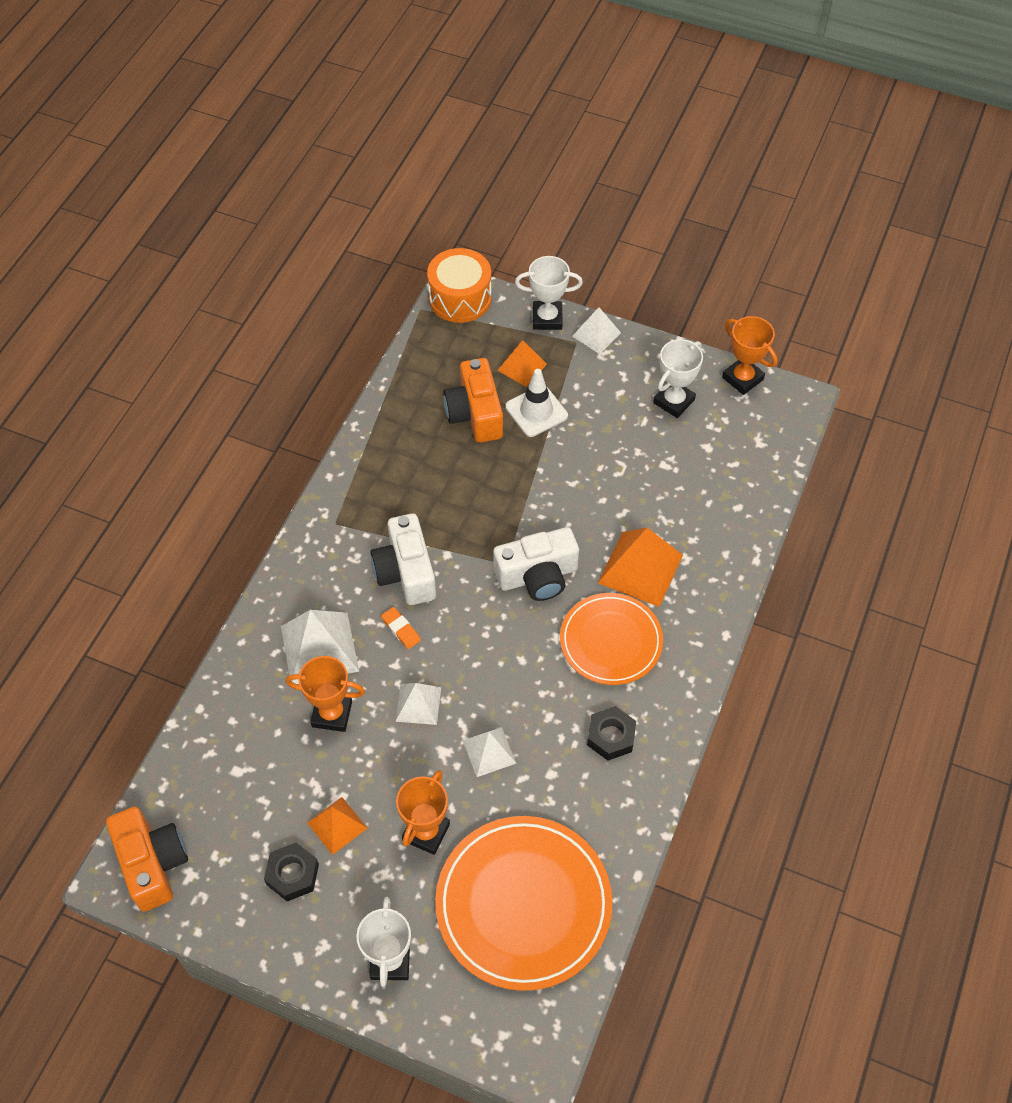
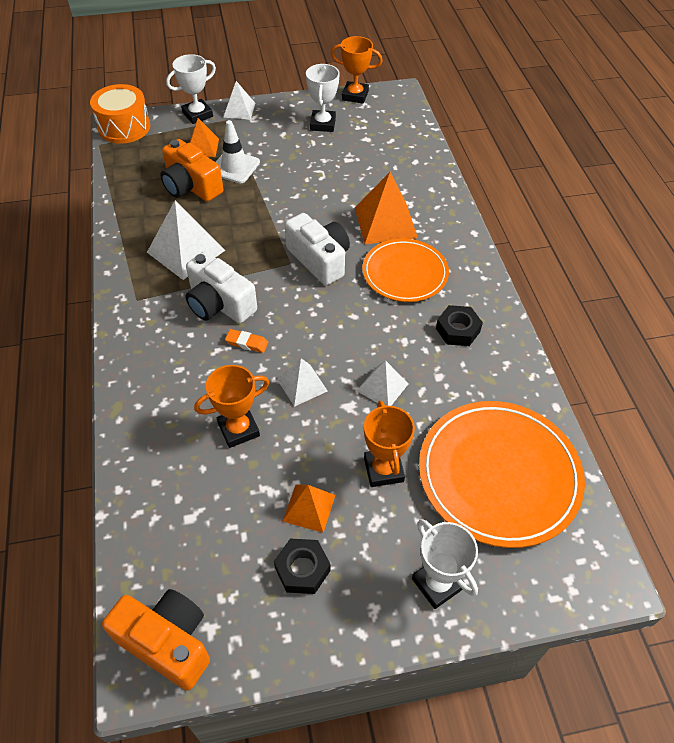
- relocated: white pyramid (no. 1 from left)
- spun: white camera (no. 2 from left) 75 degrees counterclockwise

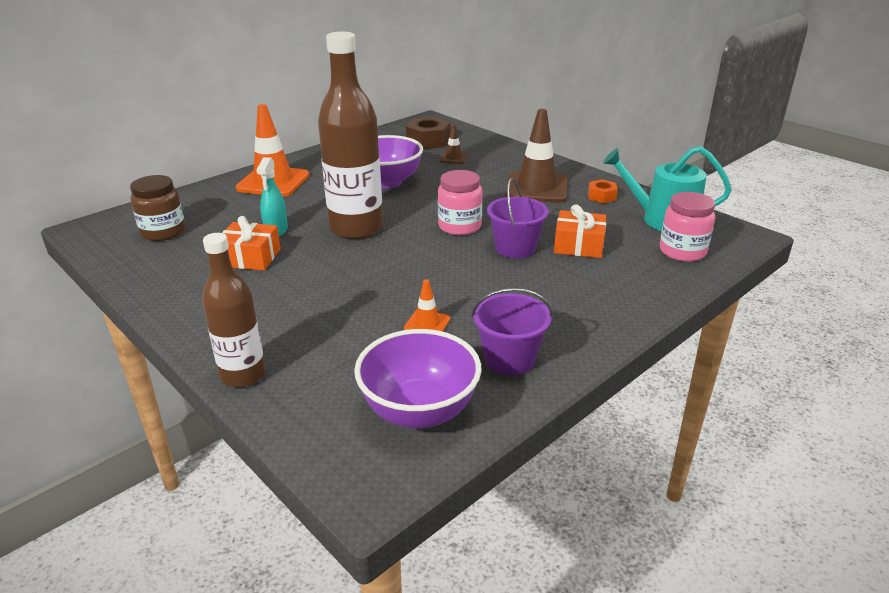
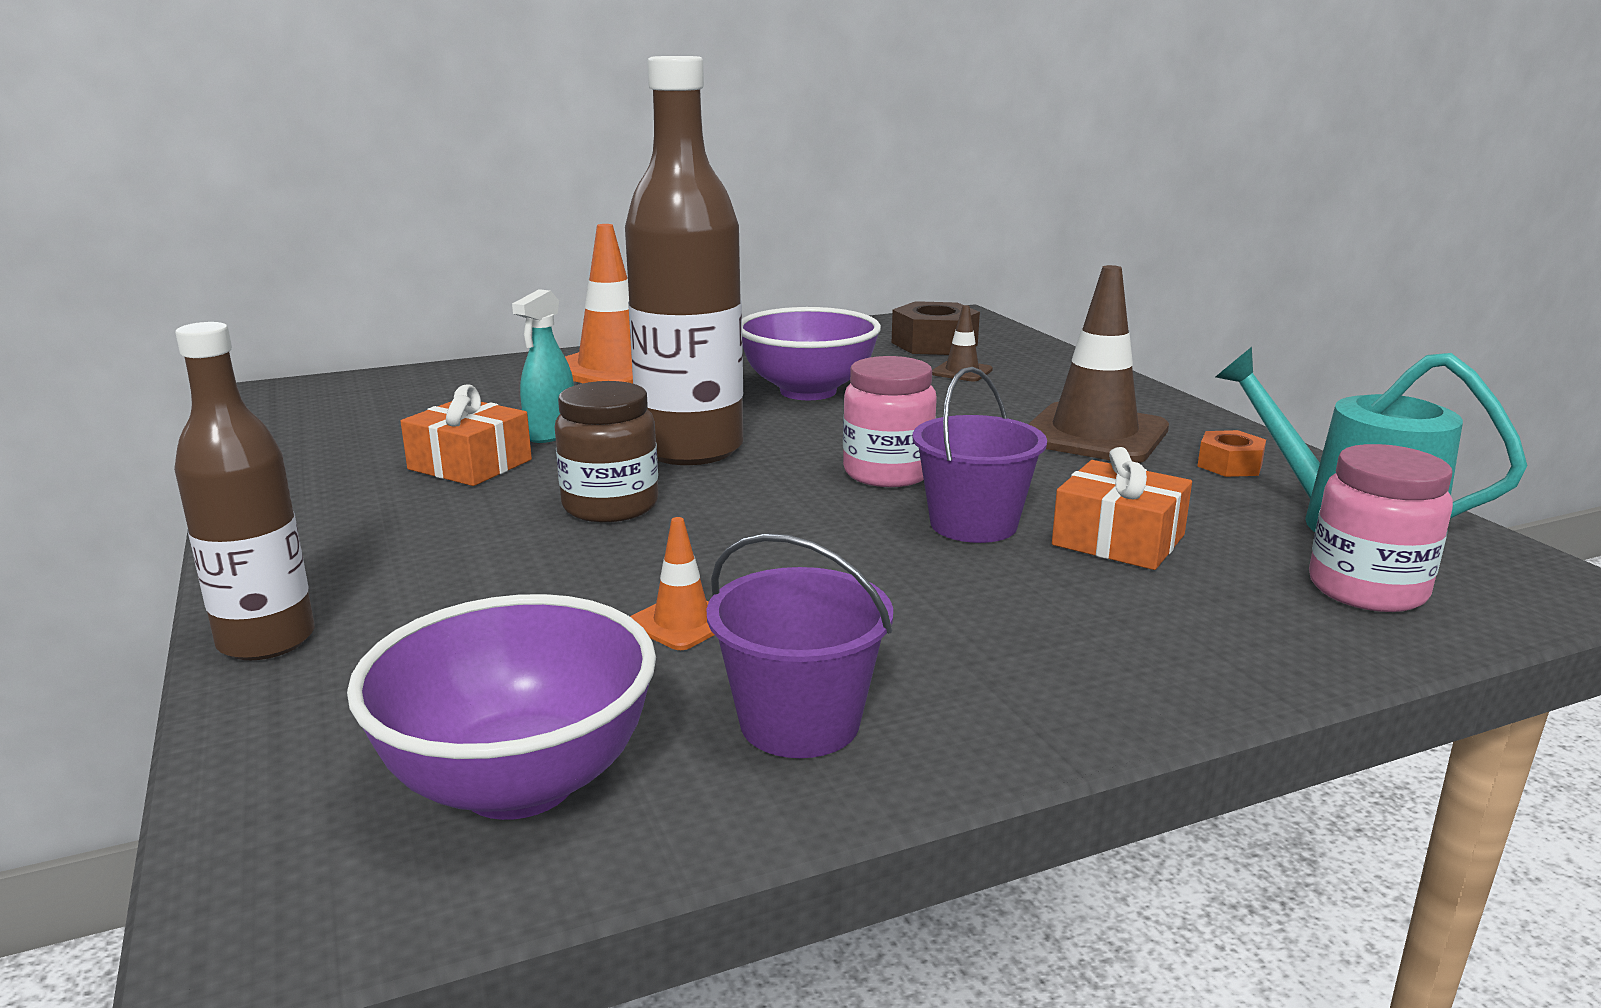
- relocated: brown jar

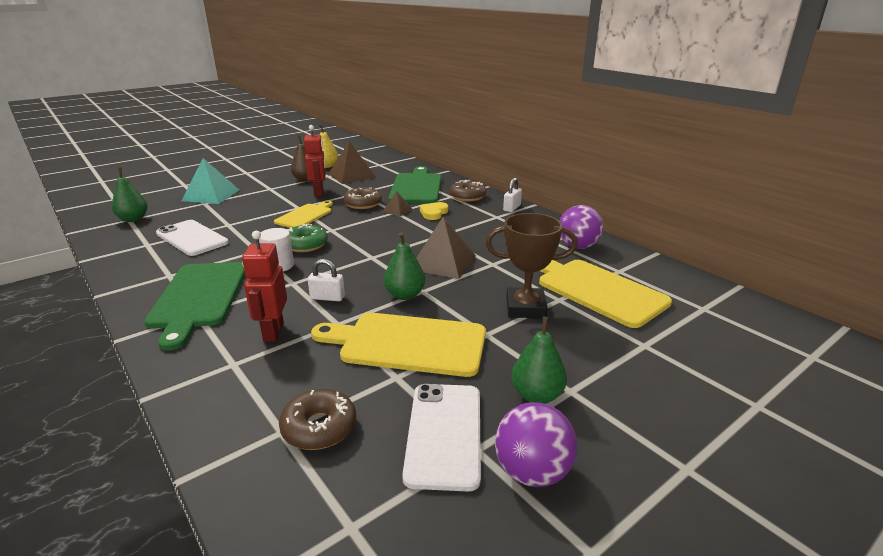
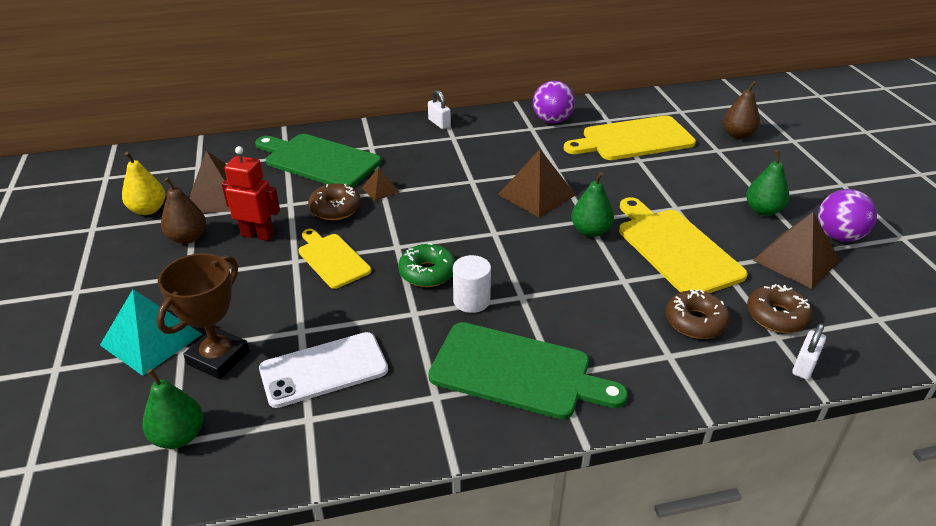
- relocated: brown trophy
- spun: yellow cutting board (no. 2 from left in the first image) 120 degrees clockwise
- relocated: brown donut (no. 3 from left in the first image) to brown donut (no. 2 from left)
- appeared: brown pear (no. 2 from left)
- exchanged: white phone (no. 2 from left) to brown pyramid (no. 4 from left)
- relocated: white padlock (no. 1 from left in the first image) to white padlock (no. 2 from left)
- missing: red robot (no. 1 from left)
- missing: yellow heart

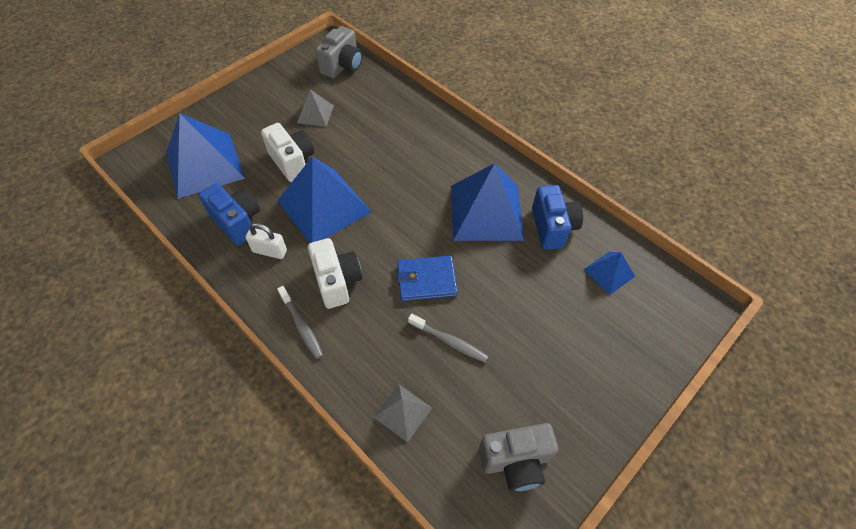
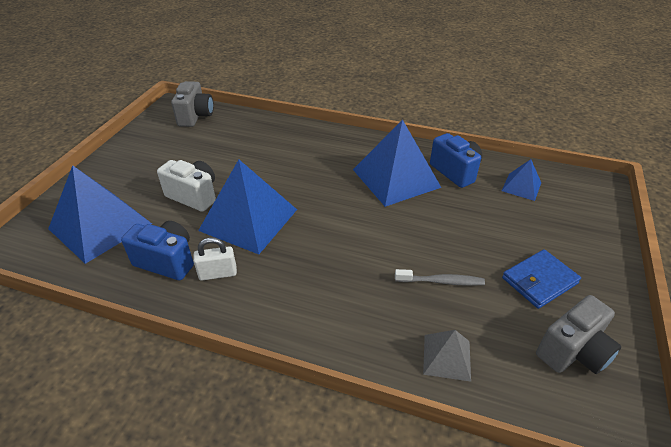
- relocated: blue wallet
- missing: grey toothbrush (no. 1 from left)
- missing: grey pyramid (no. 1 from left)
- missing: white camera (no. 2 from left)

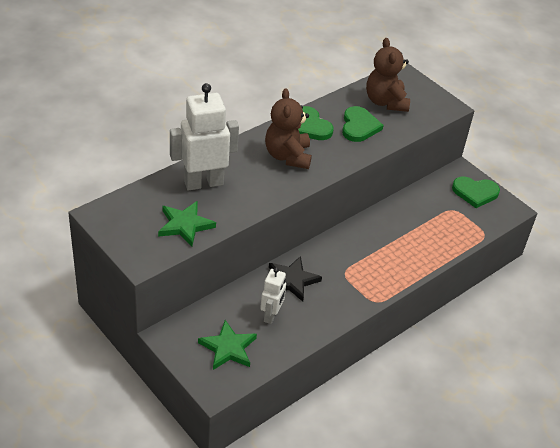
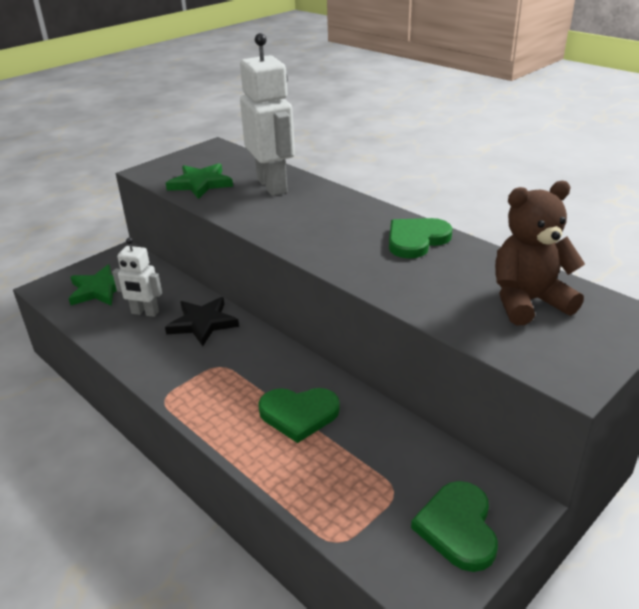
- relocated: green heart (no. 2 from left in the first image) to green heart (no. 1 from left)
- missing: brown teddy bear (no. 1 from left)

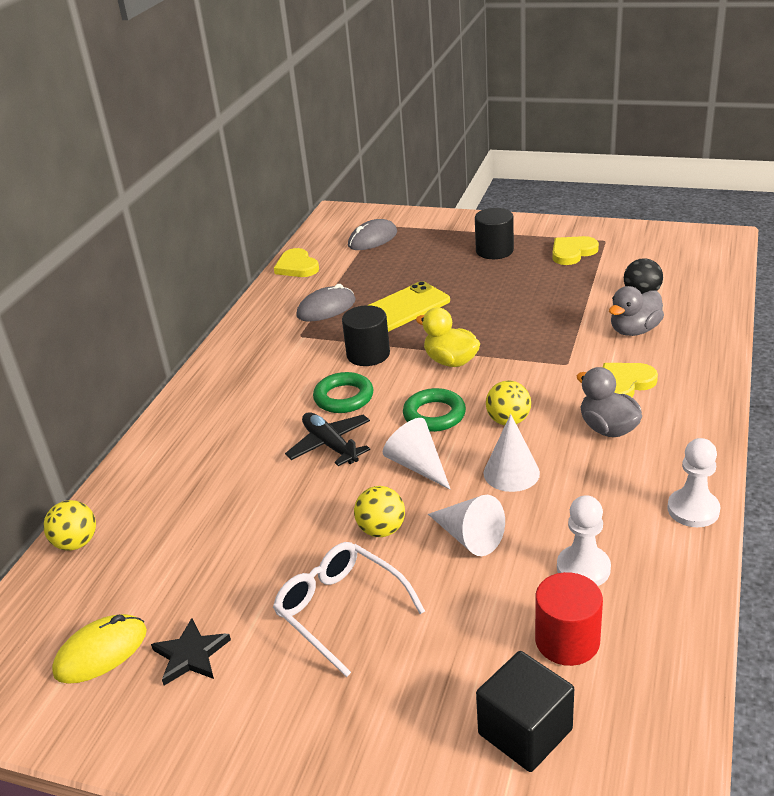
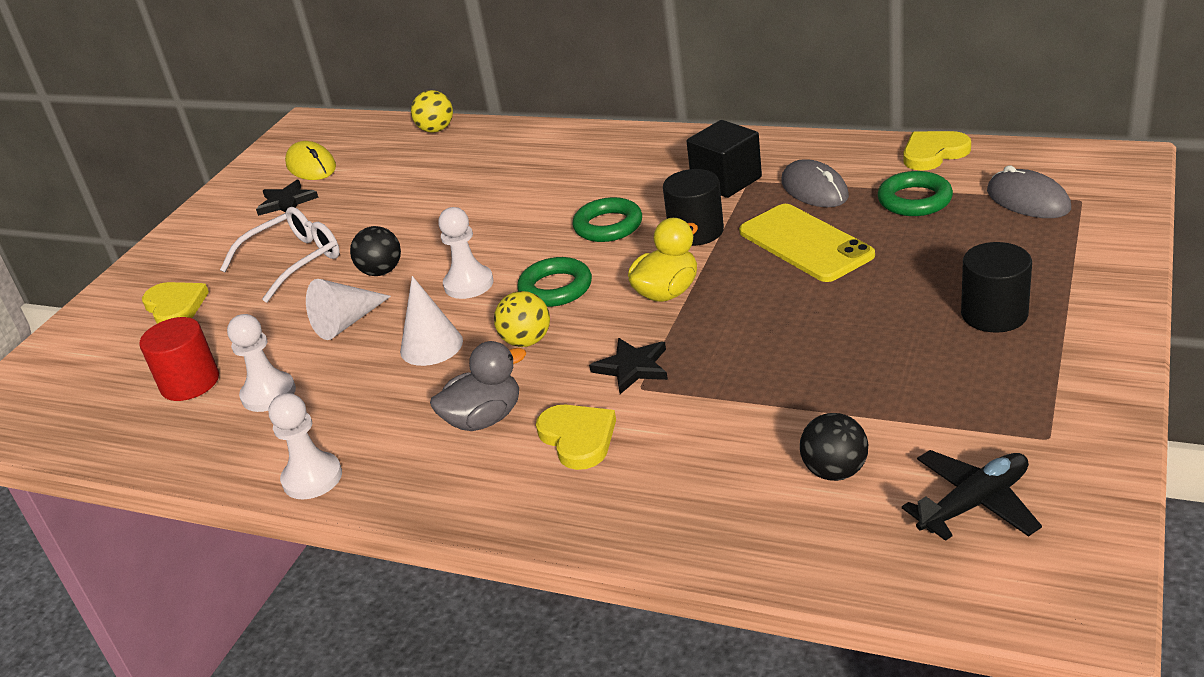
- relocated: yellow heart (no. 2 from left in the first image) to yellow heart (no. 1 from left)
- colour: yellow ball (no. 2 from left) to black ball (no. 1 from left)
- exchanged: white cone (no. 1 from left) to white pawn (no. 3 from left)
- appeared: black star (no. 2 from left)
- relocated: black cube
- appeared: green ring (no. 3 from left)
- relocated: black plane
- missing: grey duck (no. 2 from left)

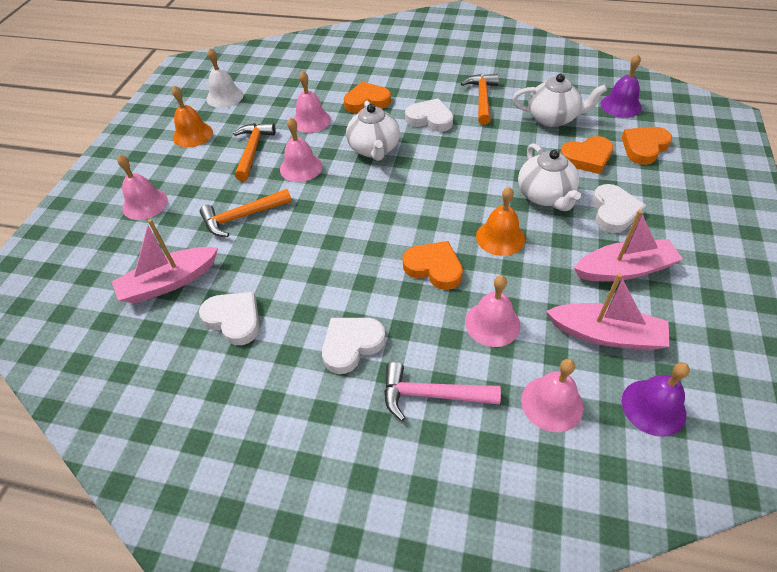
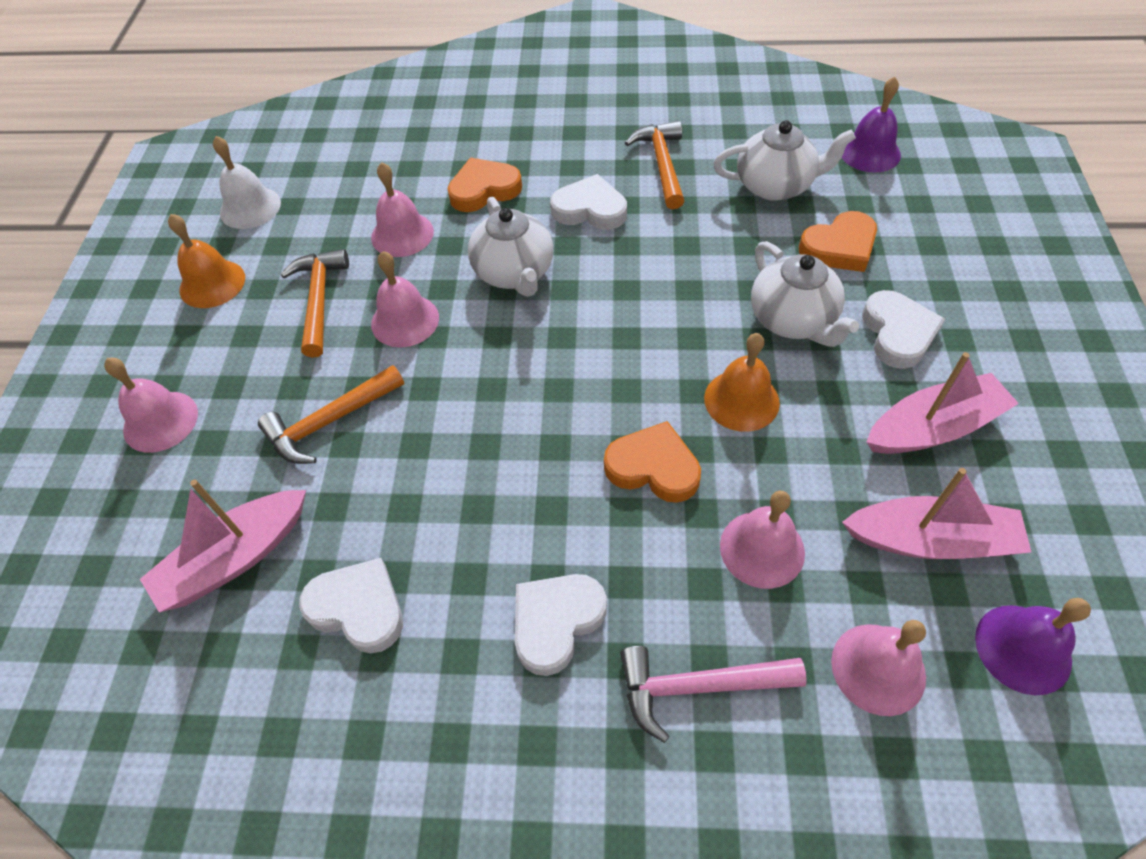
- missing: orange heart (no. 4 from left)

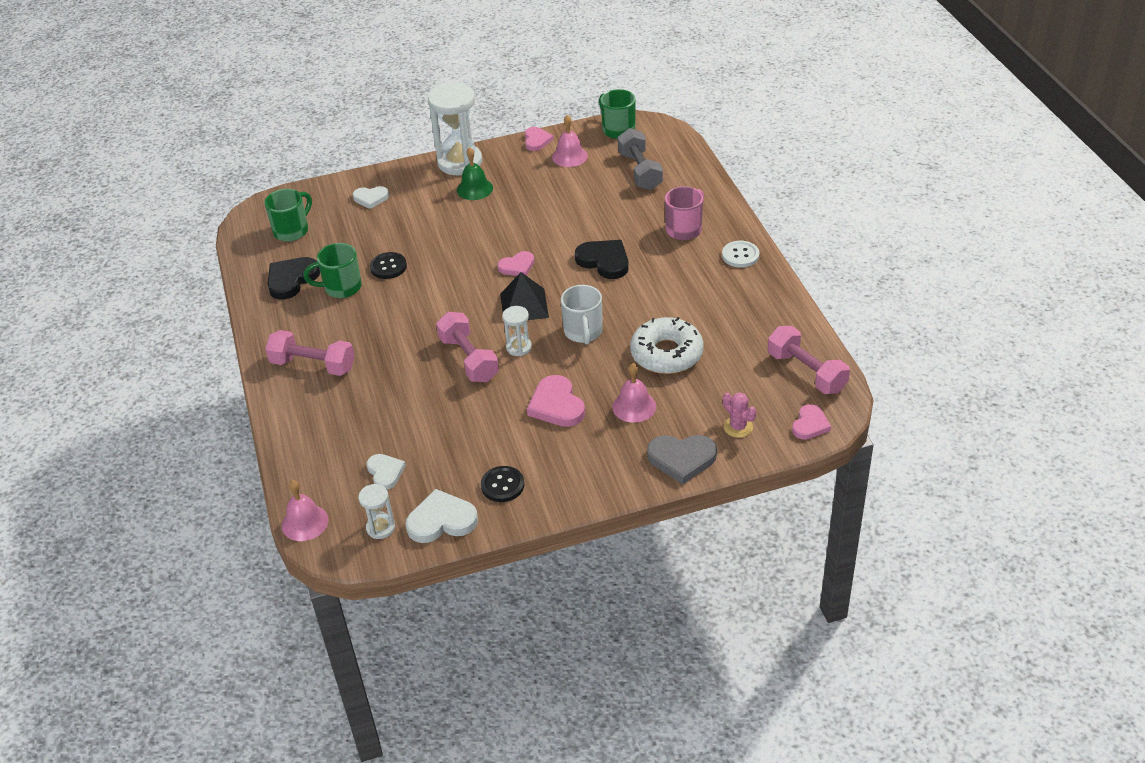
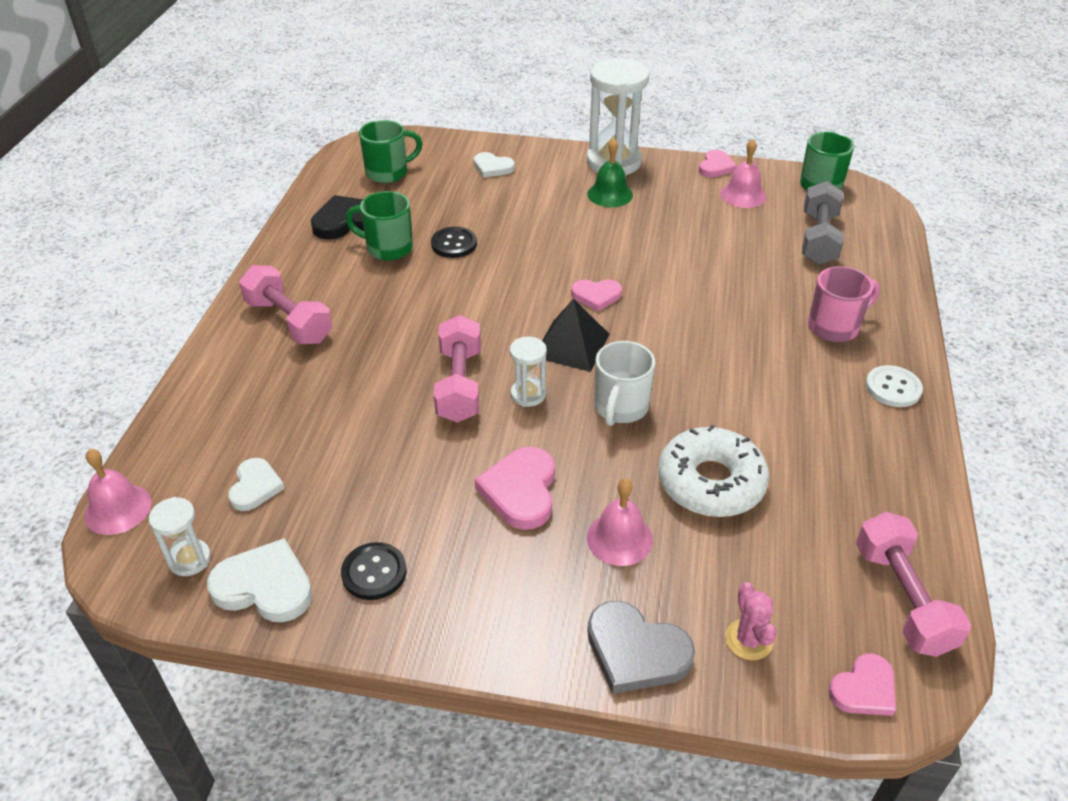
- missing: black heart (no. 2 from left)

